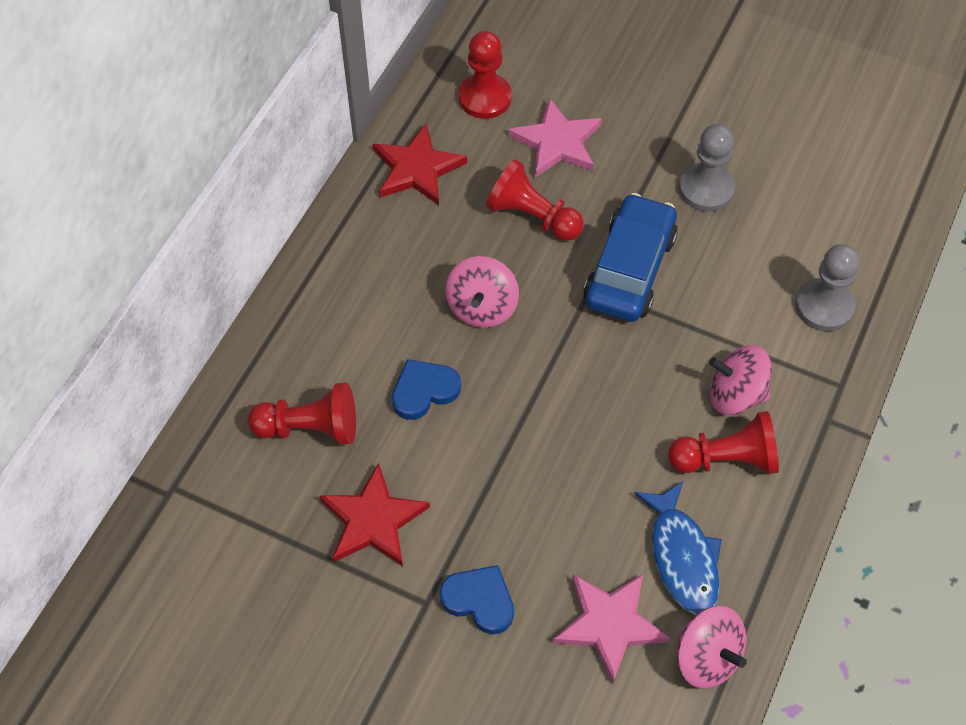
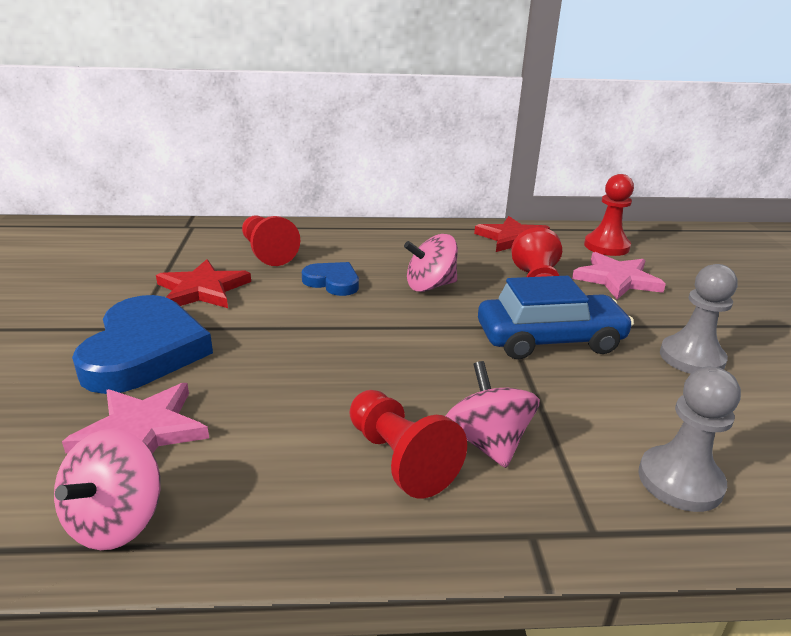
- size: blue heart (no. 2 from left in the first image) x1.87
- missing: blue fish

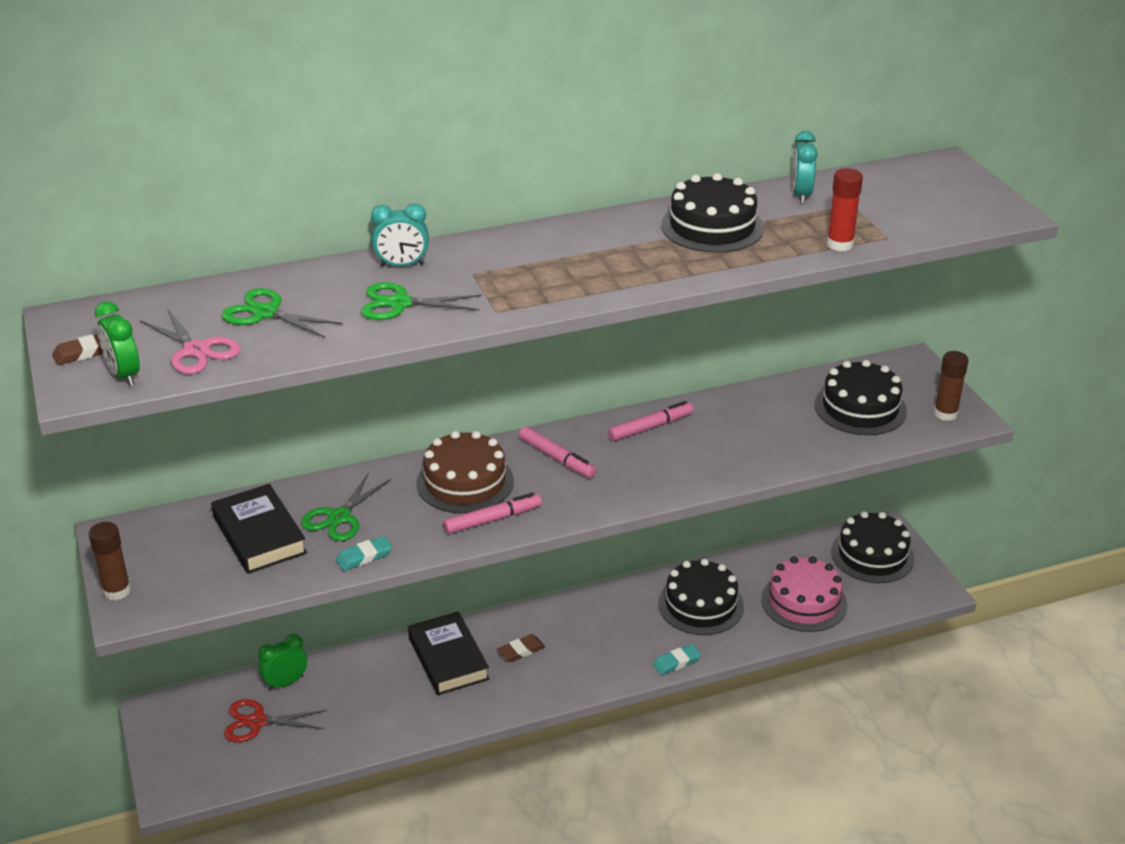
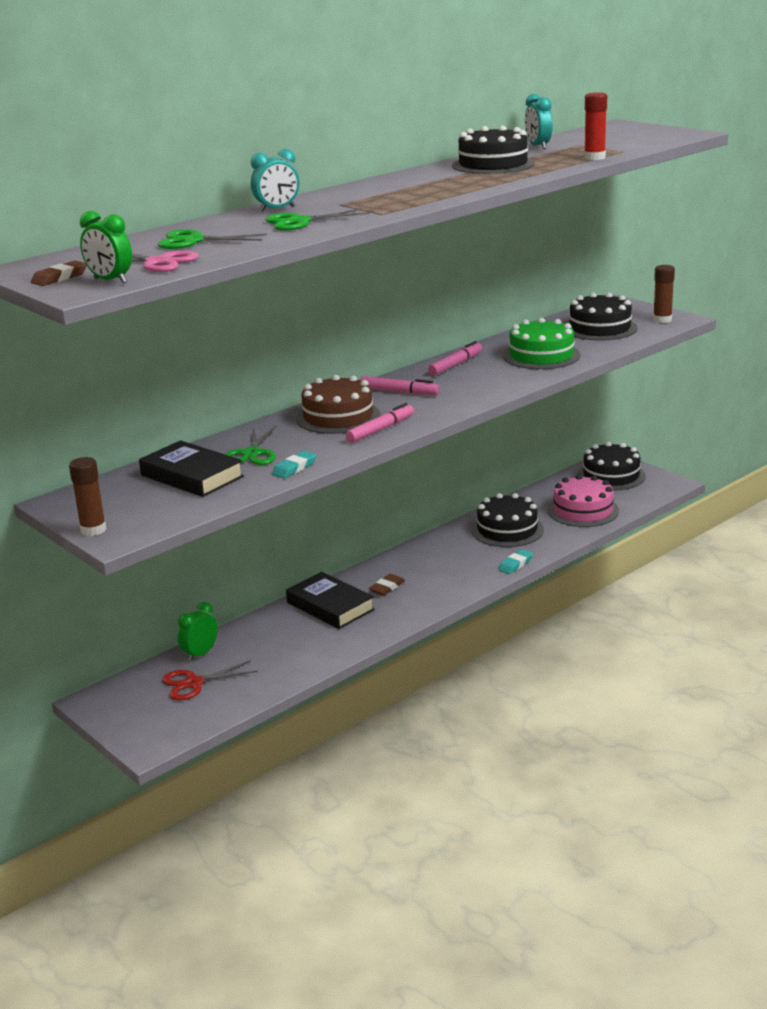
- appeared: green cake

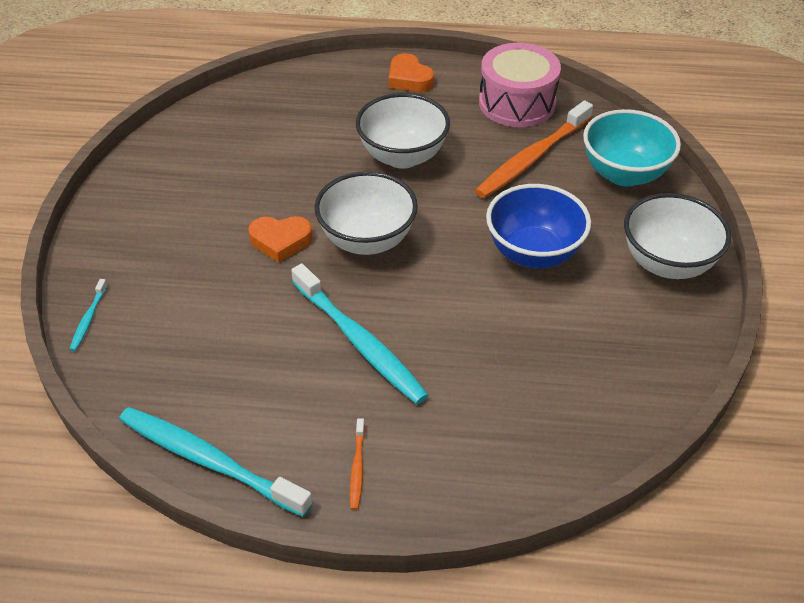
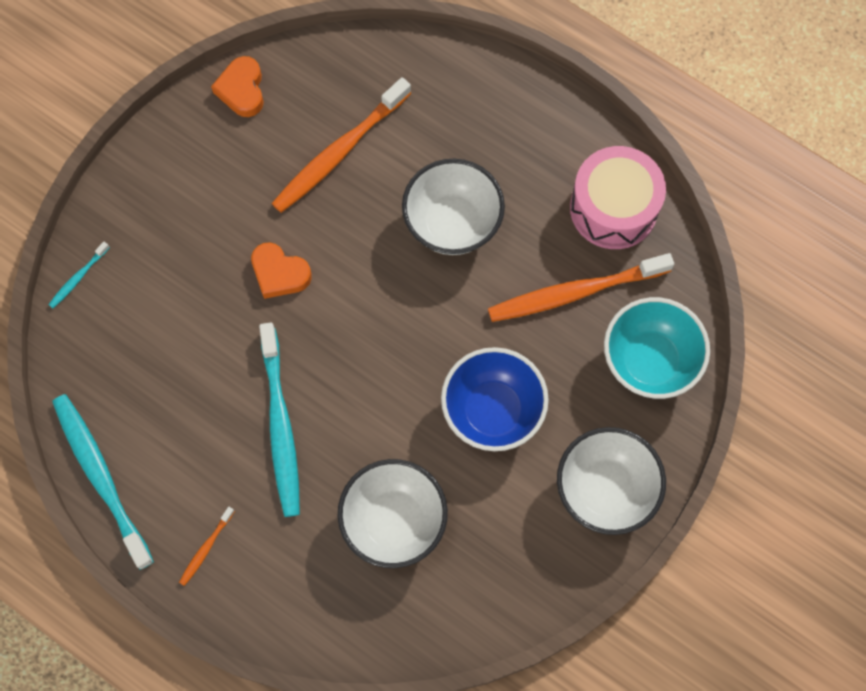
- relocated: orange heart (no. 2 from left in the first image) to orange heart (no. 1 from left)
- appeared: orange toothbrush (no. 2 from left)
- relocated: white bowl (no. 1 from left)

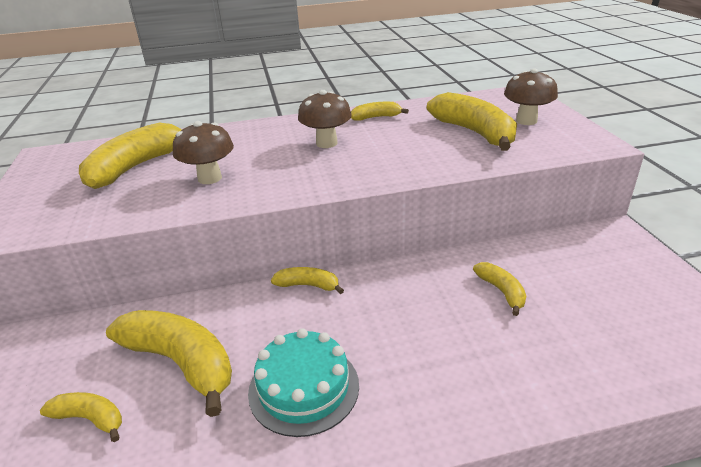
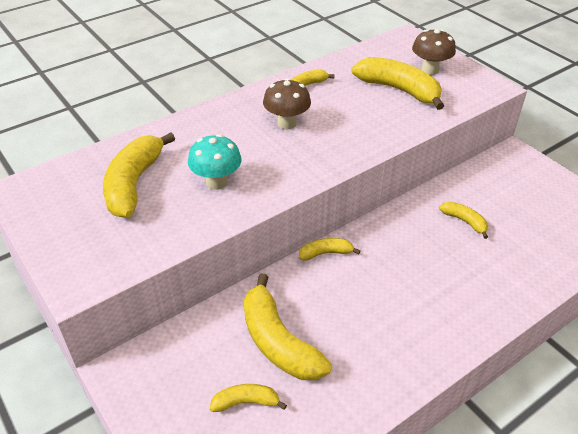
- colour: brown mushroom (no. 1 from left) to turquoise mushroom
- spun: yellow banana (no. 3 from left) 135 degrees counterclockwise
- missing: turquoise cake

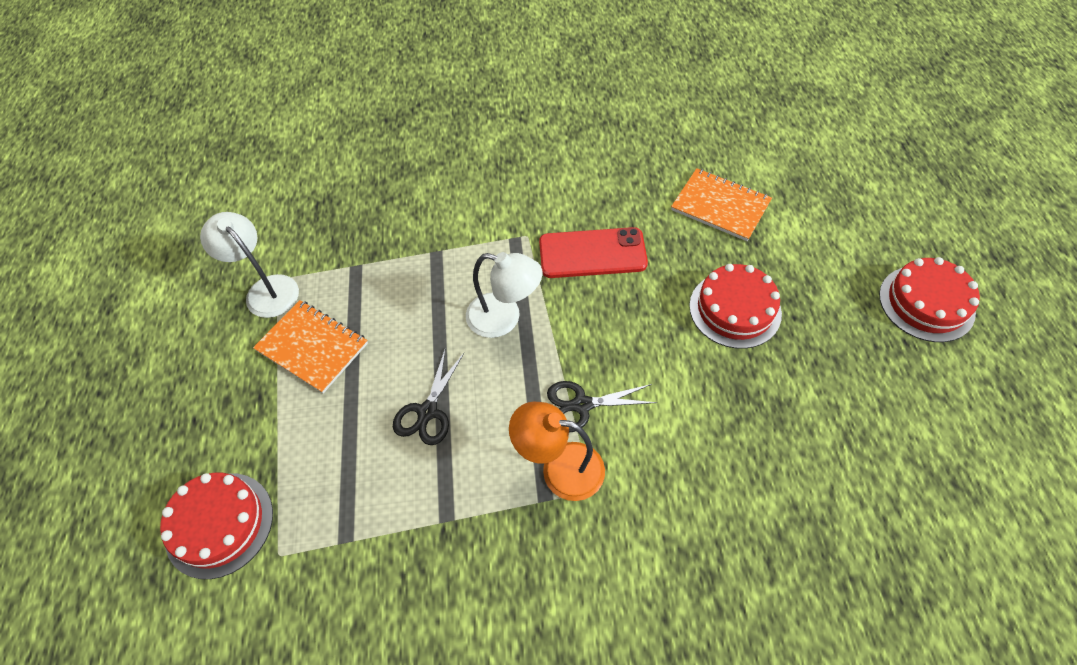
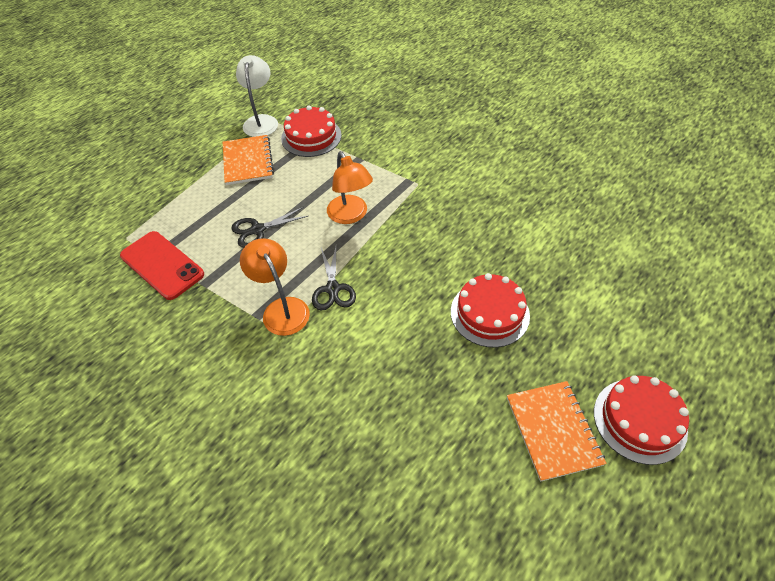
- relocated: red phone
- relocated: red cake (no. 1 from left)
- spun: black scissors (no. 2 from left) 135 degrees counterclockwise
- colour: white lamp (no. 2 from left) to orange lamp (no. 2 from left)
- relocated: orange notebook (no. 2 from left)

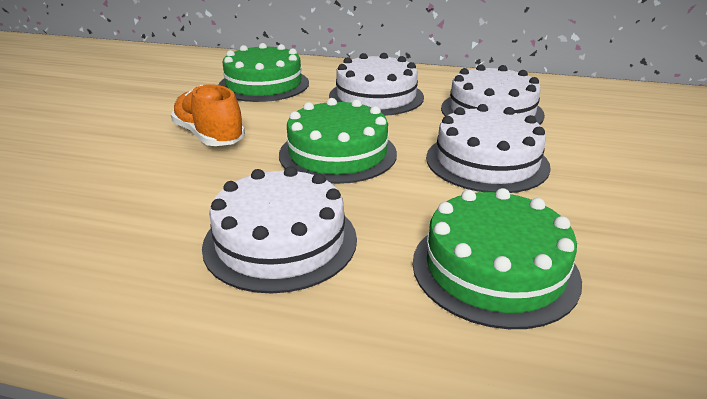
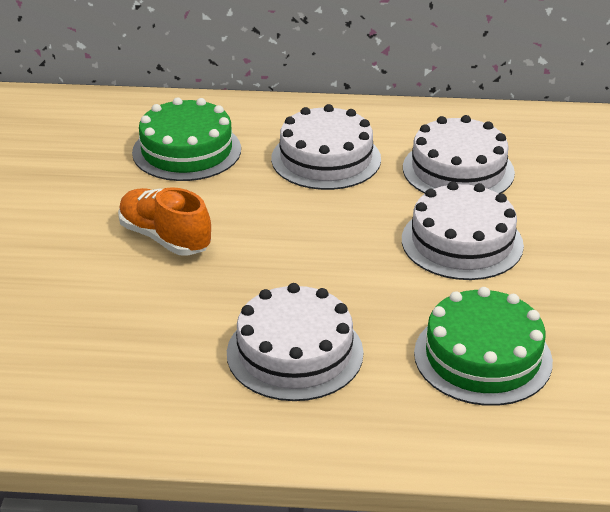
- missing: green cake (no. 2 from left)

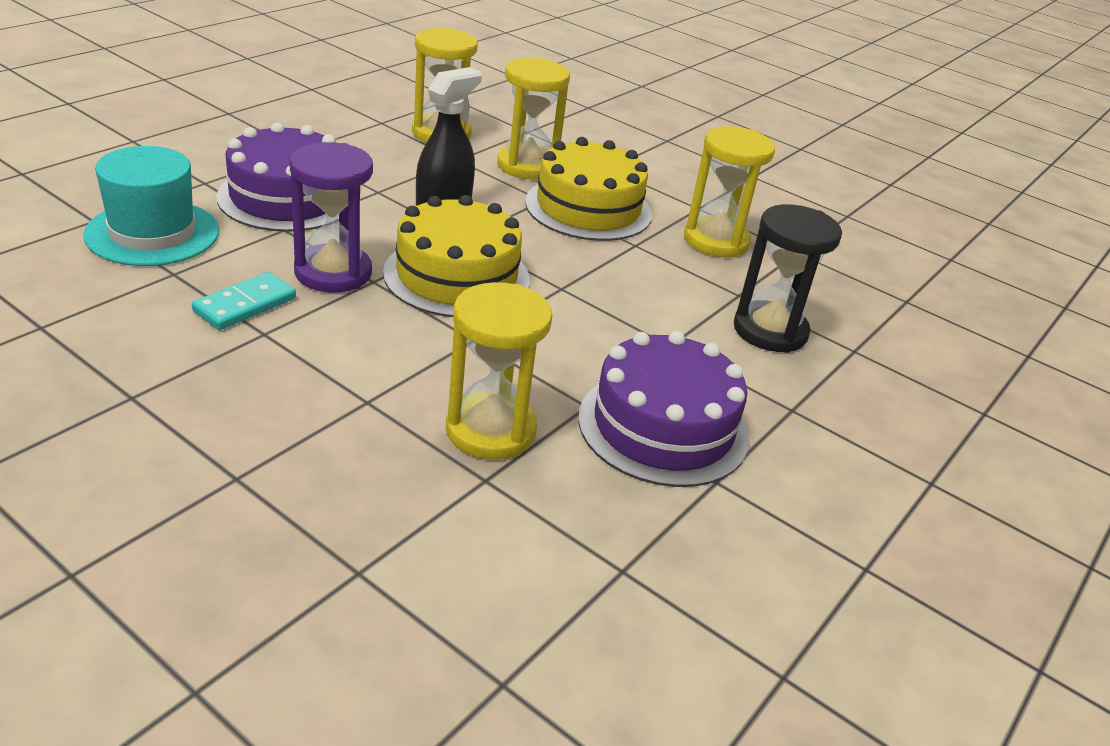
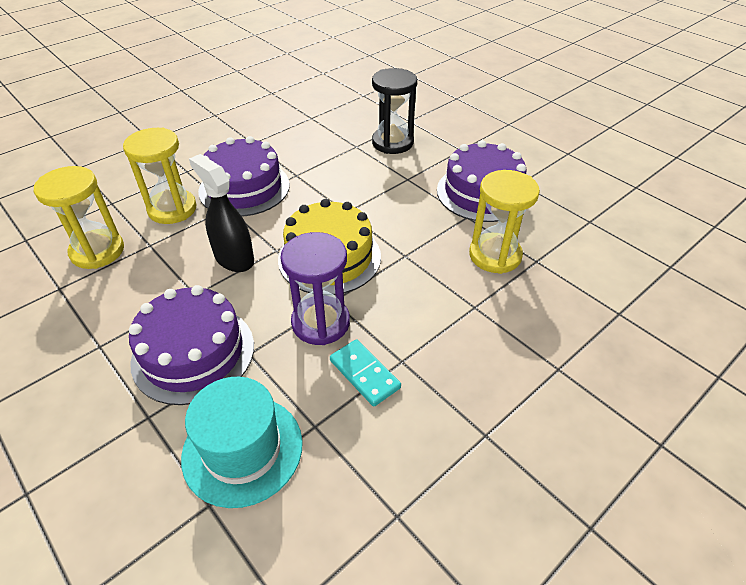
- colour: yellow cake (no. 2 from left) to purple cake (no. 2 from left)
- missing: yellow hourglass (no. 4 from left)

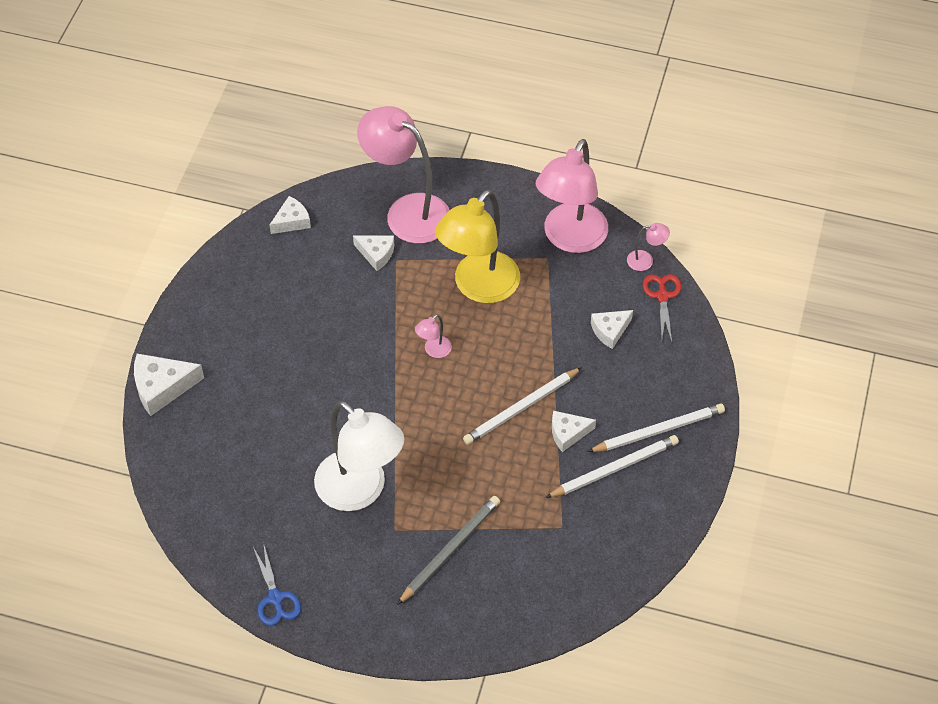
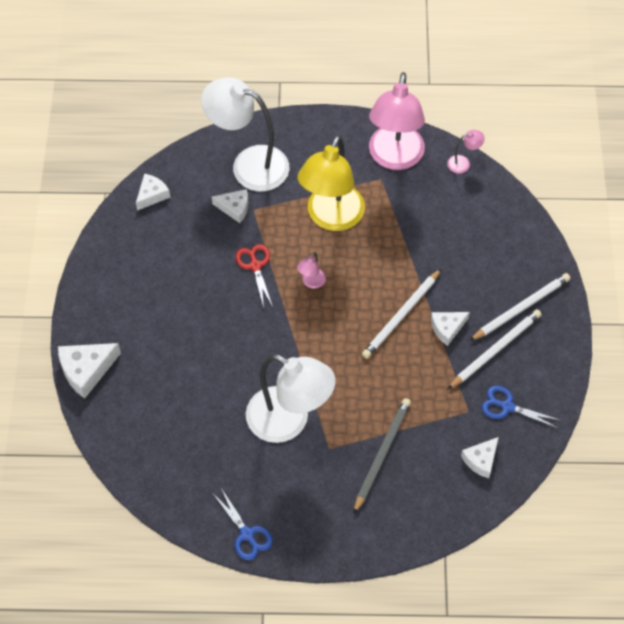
- colour: pink lamp (no. 1 from left) to white lamp (no. 1 from left)
- relocated: red scissors
- relocated: white cheese (no. 5 from left)
- appeared: blue scissors (no. 2 from left)

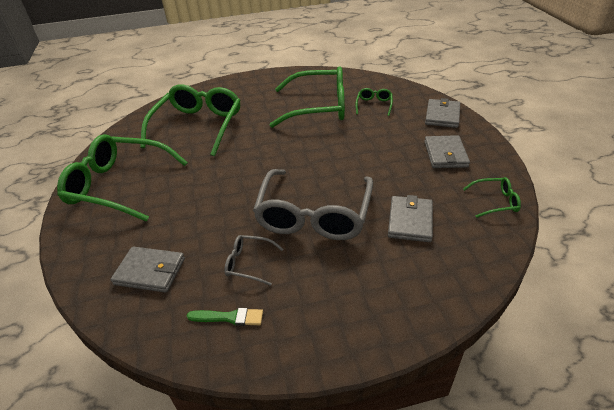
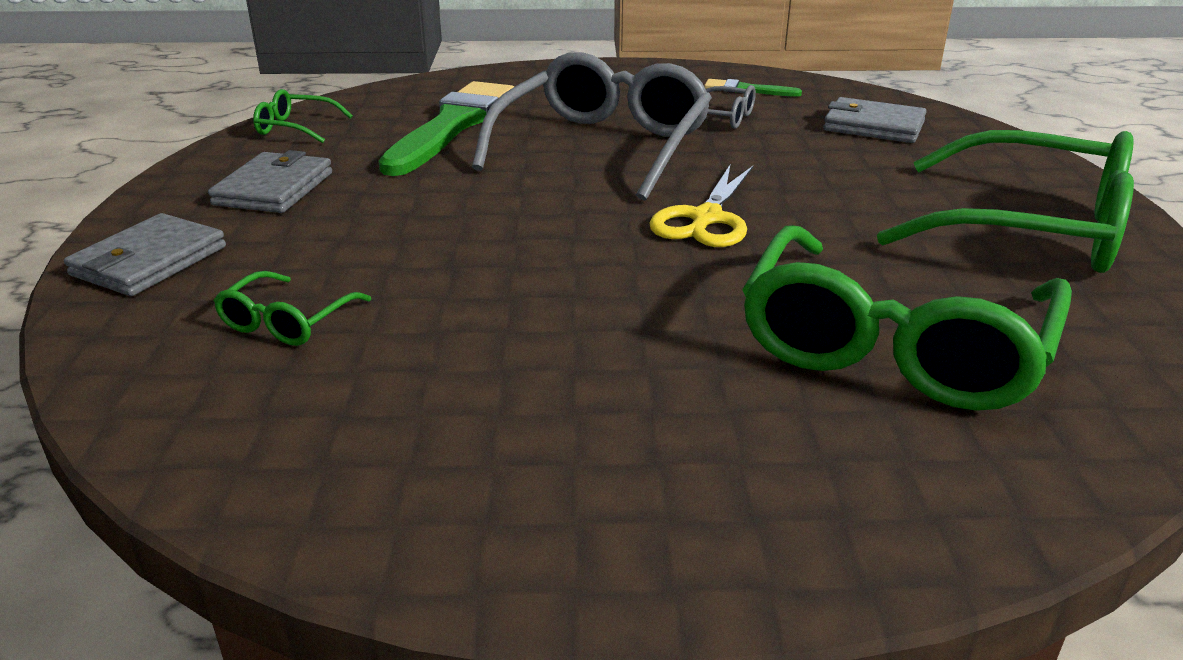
- exchanged: grey wallet (no. 2 from left) to green brush (no. 1 from left)
- appeared: yellow scissors
- missing: green glasses (no. 3 from left)

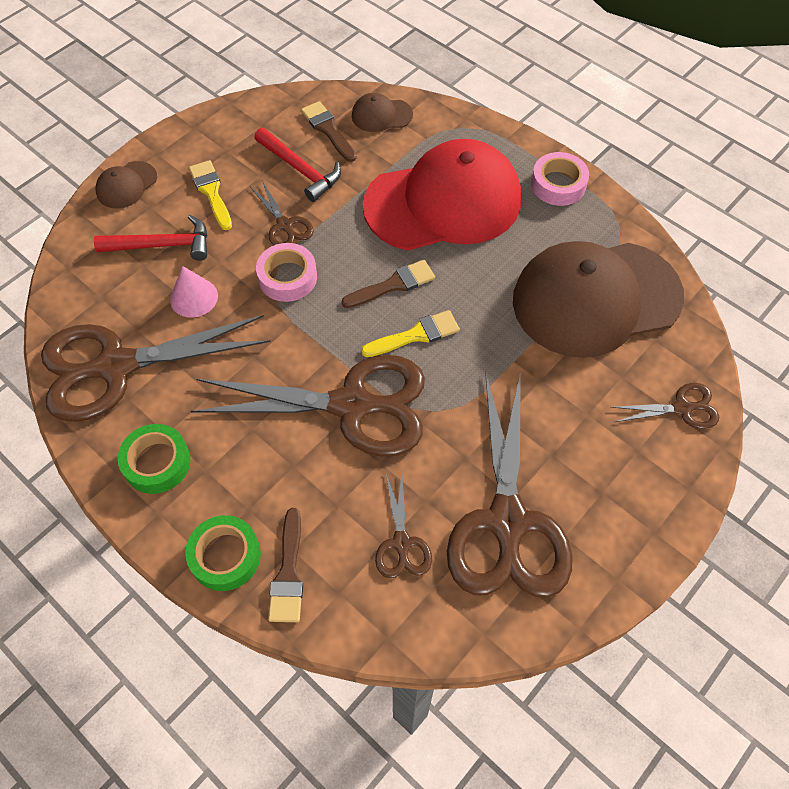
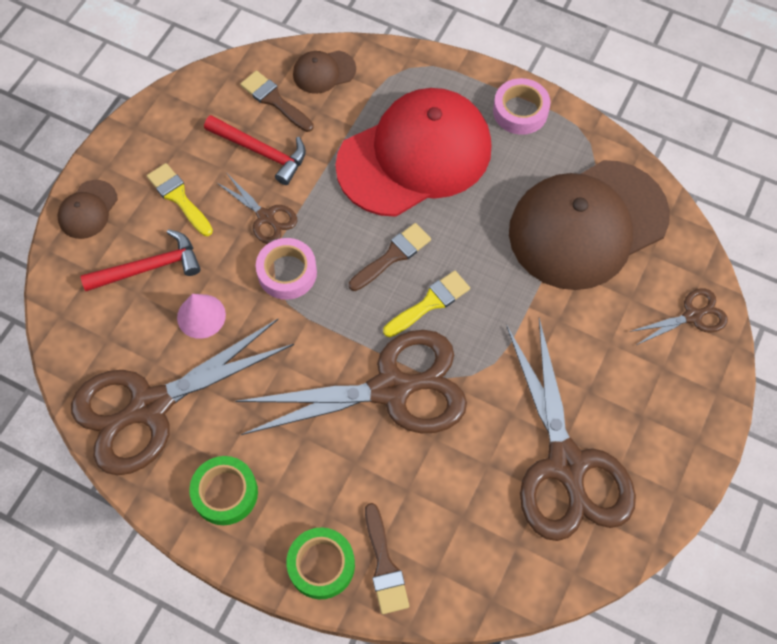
- missing: brown scissors (no. 4 from left)

